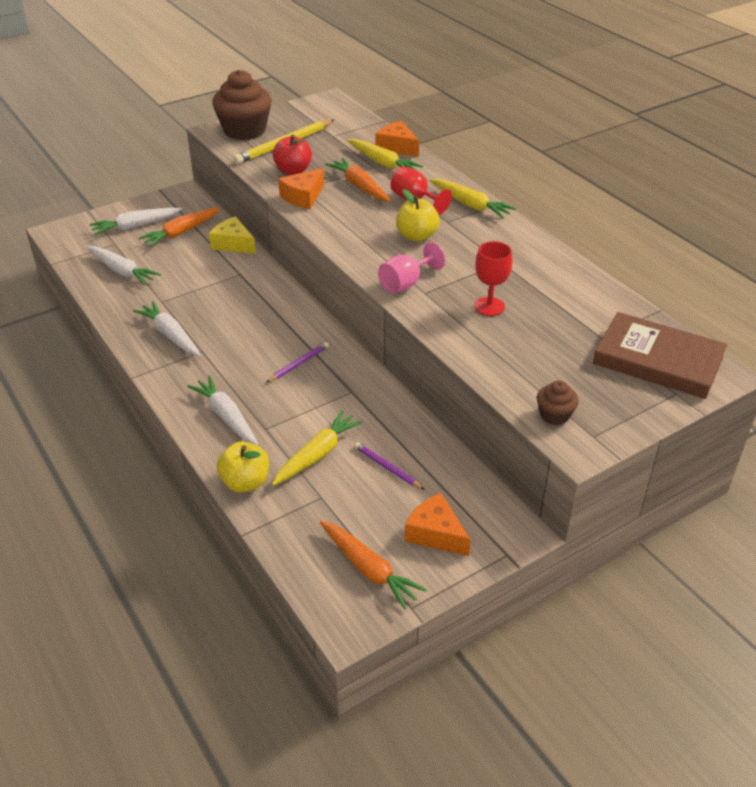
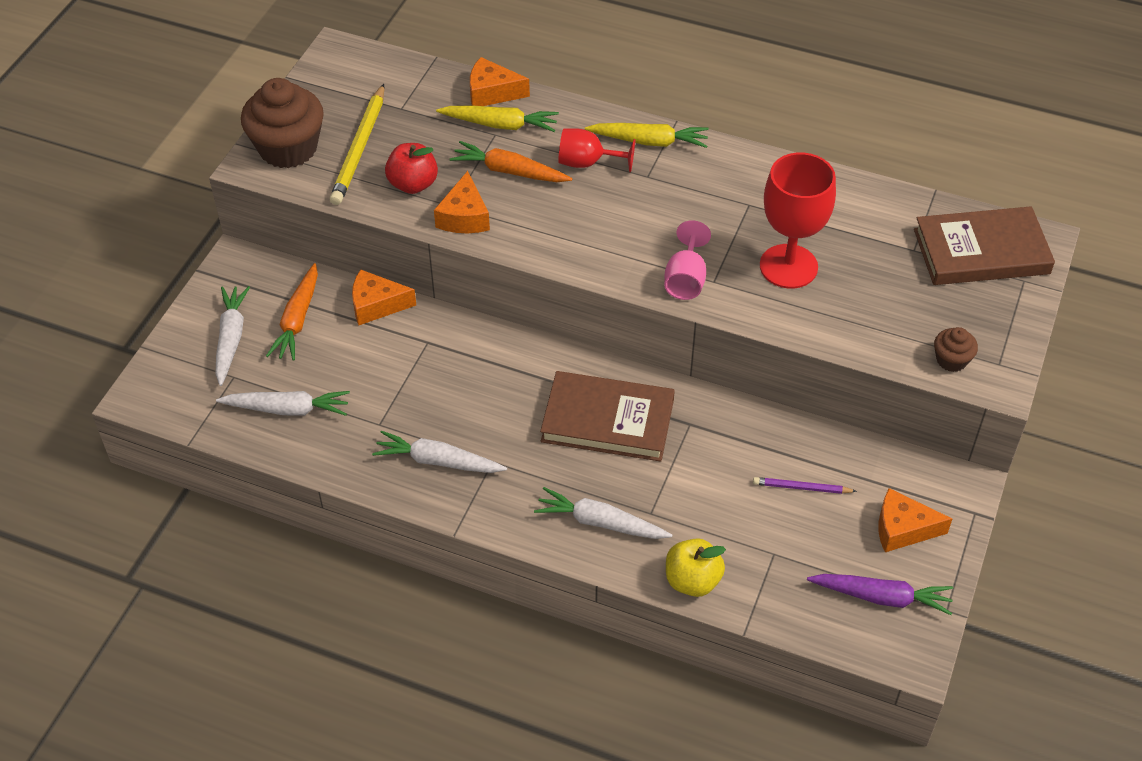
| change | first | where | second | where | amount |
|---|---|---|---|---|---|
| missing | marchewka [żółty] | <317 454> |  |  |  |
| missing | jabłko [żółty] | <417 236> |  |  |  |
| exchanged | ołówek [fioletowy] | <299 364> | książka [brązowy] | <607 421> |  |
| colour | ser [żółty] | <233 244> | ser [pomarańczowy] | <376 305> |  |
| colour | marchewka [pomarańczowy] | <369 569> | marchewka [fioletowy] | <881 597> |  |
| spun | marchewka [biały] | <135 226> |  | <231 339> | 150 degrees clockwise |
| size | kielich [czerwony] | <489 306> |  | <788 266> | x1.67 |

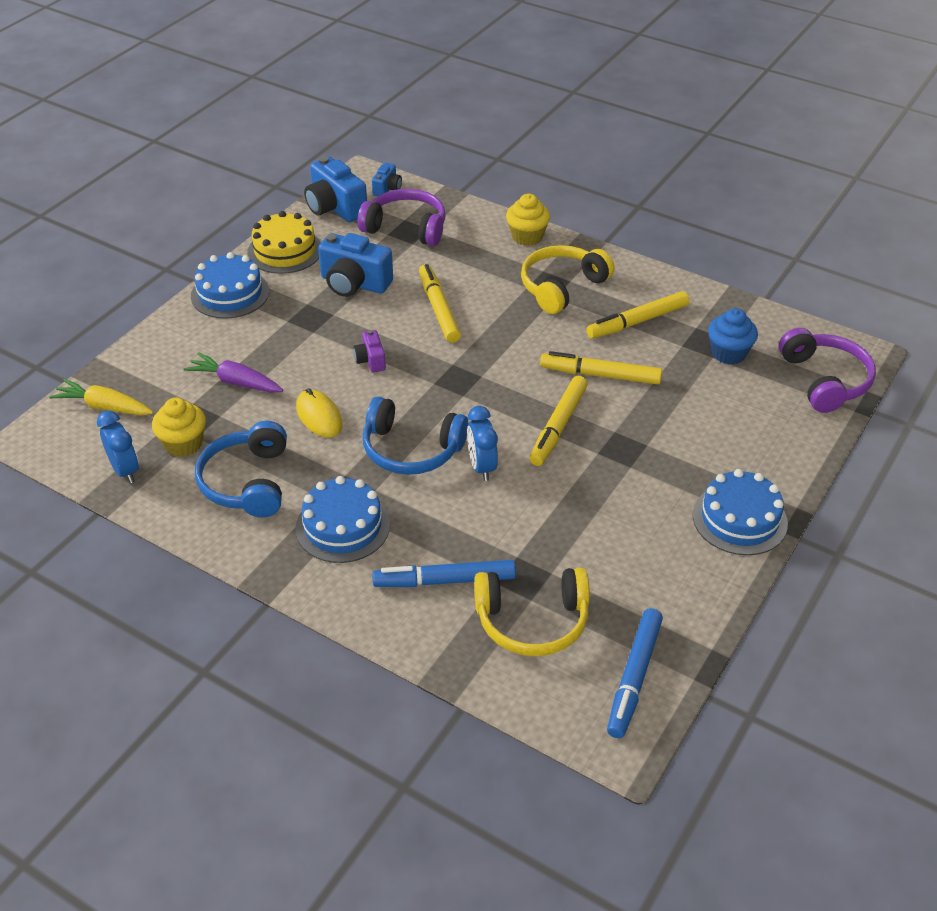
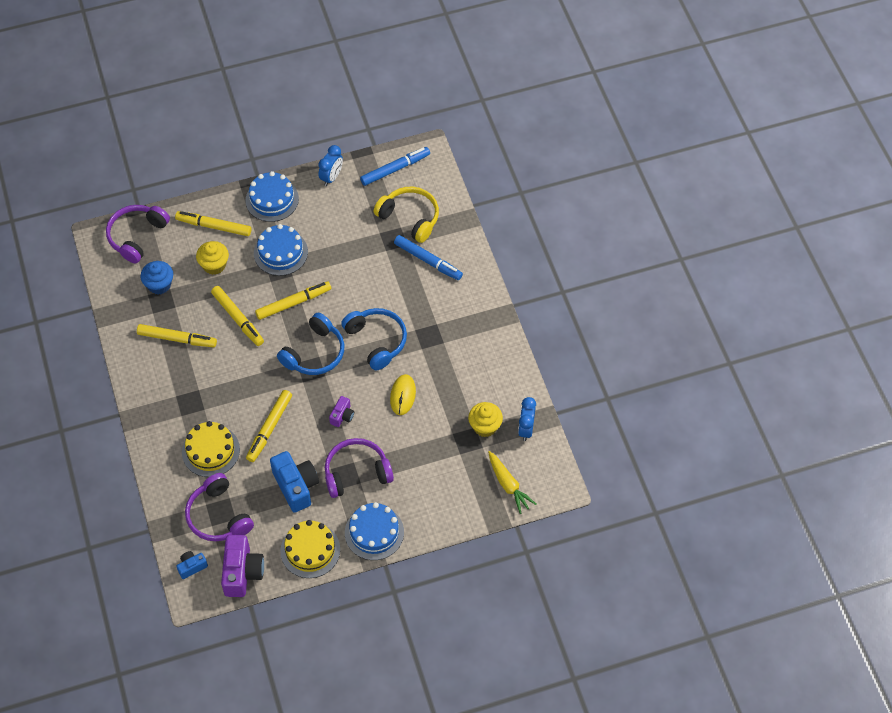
| change | first | where | second | where | amount |
|---|---|---|---|---|---|
| missing | marchewka [fioletowy] | <236 382> |  |  |  |
| missing | słuchawki [żółty] | <562 287> |  |  |  |
| appeared |  |  | flamaster [żółty] | <214 226> |  |
| appeared |  |  | tort [żółty] | <210 451> |  |
| appeared |  |  | słuchawki [fioletowy] | <356 473> |  |
| relocated | słuchawki [niebieski] | <247 482> |  | <314 353> |  |
| relocated | tort [niebieski] | <343 526> |  | <280 252> |  |
| relocated | budzik [niebieski] | <482 467> |  | <331 177> |  |
| relocated | muffinka [żółty] | <527 237> |  | <214 265> |  |
| colour | aparat fotograficzny [niebieski] | <335 207> | aparat fotograficzny [fioletowy] | <242 572> |  |

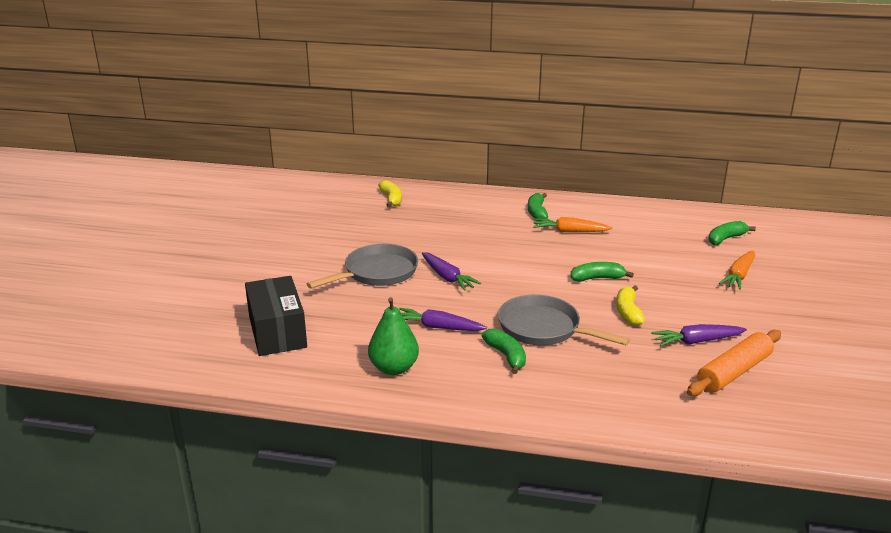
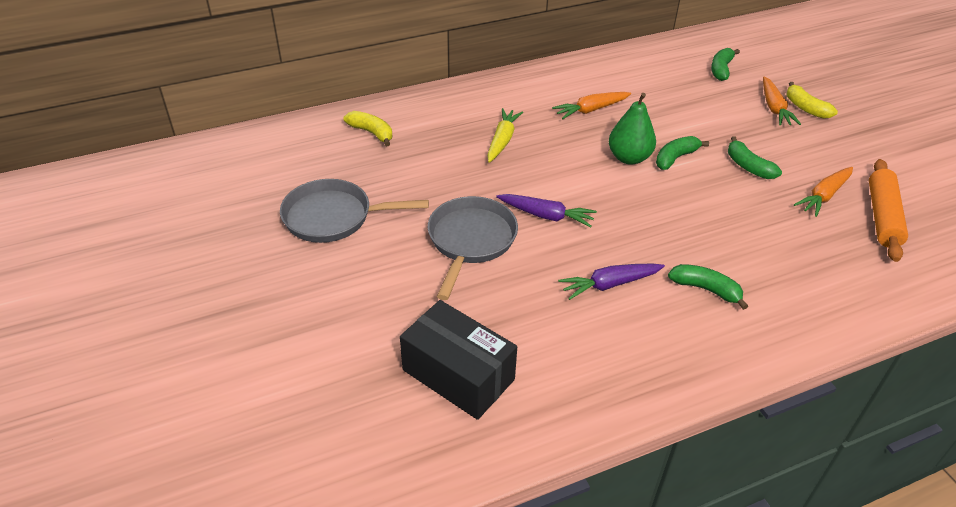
| change | first | where | second | where | amount |
|---|---|---|---|---|---|
| appeared |  |  | marchewka [żółty] | <502 140> |  |
| relocated | gruszka [zielony] | <394 368> |  | <629 158> |  |
| relocated | patelnia [szary] | <543 328> |  | <333 217> |  |
| relocated | banan [zielony] | <537 212> |  | <748 166> |  |
| relocated | banan [żółty] | <628 312> |  | <805 108> |  |
| colour | marchewka [fioletowy] | <696 341> | marchewka [pomarańczowy] | <824 196> |  |

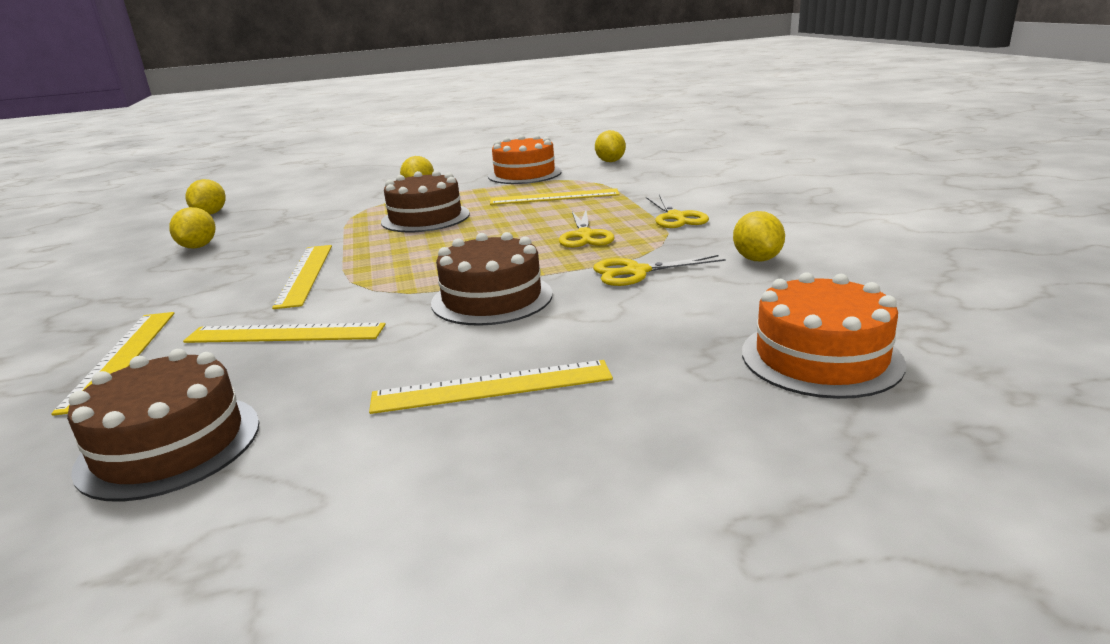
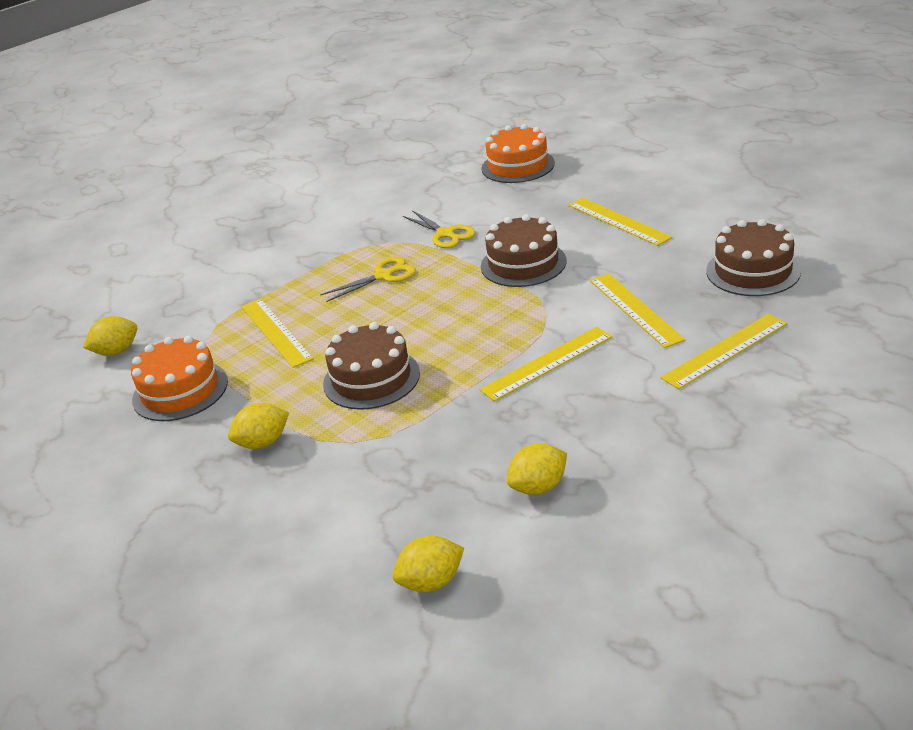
| change | first | where | second | where | amount |
|---|---|---|---|---|---|
| missing | nożyczki [żółty] | <676 217> |  |  |  |
| missing | cytryna [żółty] | <757 259> |  |  |  |

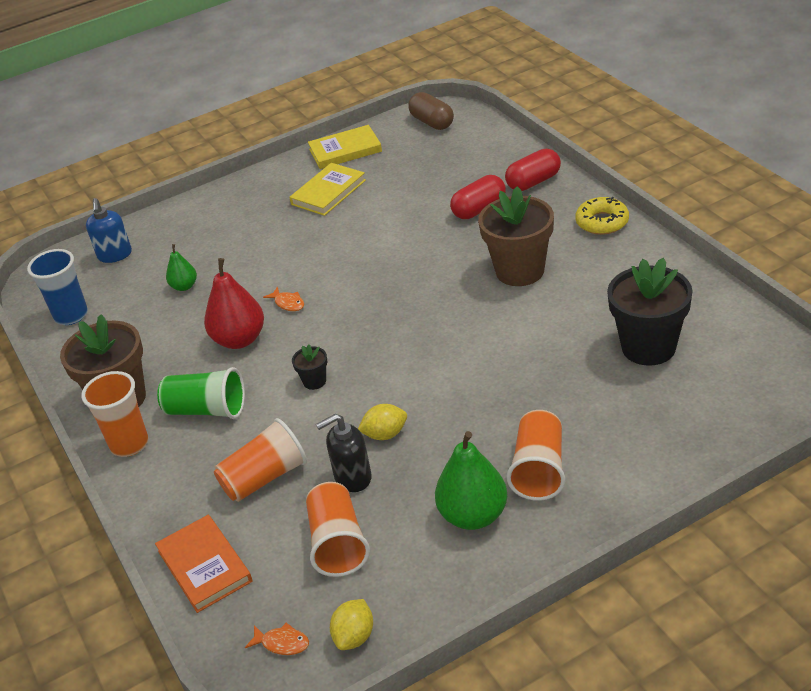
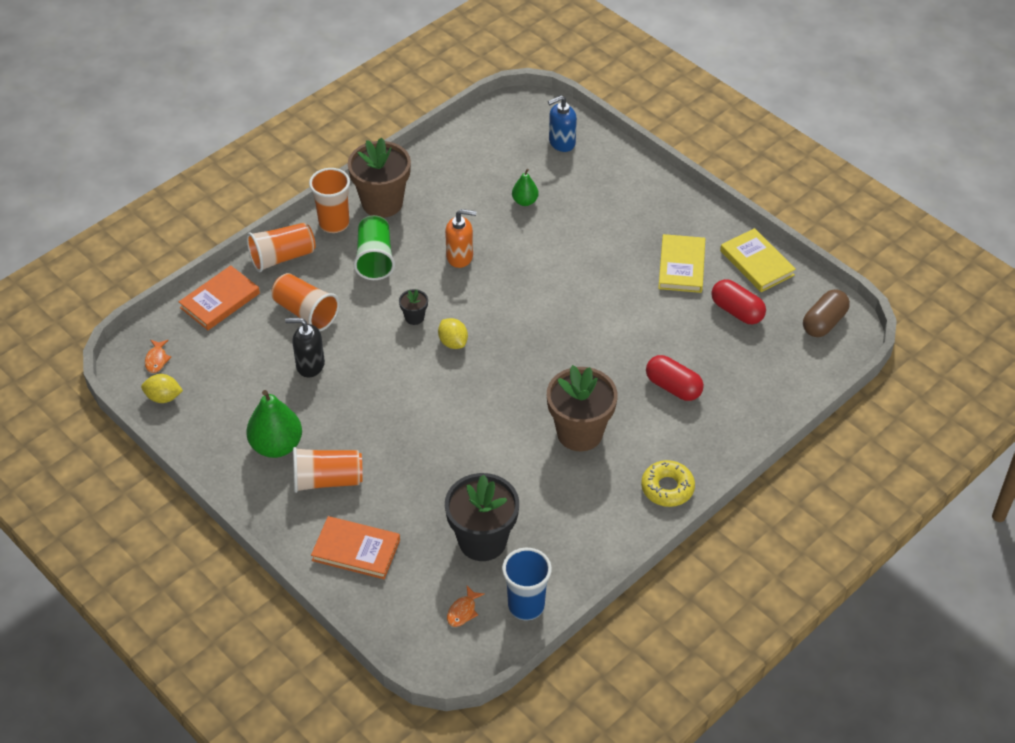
| change | first | where | second | where | amount |
|---|---|---|---|---|---|
| appeared |  |  | książka [pomarańczowy] | <356 550> |  |
| relocated | szklanka [niebieski] | <71 315> |  | <526 606> |  |
| relocated | ryba [pomarańczowy] | <288 303> |  | <463 611> |  |
| relocated | szklanka [pomarańczowy] | <338 543> |  | <282 257> |  |
| relocated | cytryna [żółty] | <385 434> |  | <453 342> |  |
| relocated | kapsułka [czerwony] | <533 182> |  | <737 311> |  |
| exchanged | gruszka [czerwony] | <239 340> | dozownik mydła [pomarańczowy] | <460 256> |  |
| spun | książka [żółty] | <328 192> |  | <681 266> | 75 degrees clockwise |
| spun | dozownik mydła [czarny] | <352 477> |  | <310 365> | 45 degrees counterclockwise |

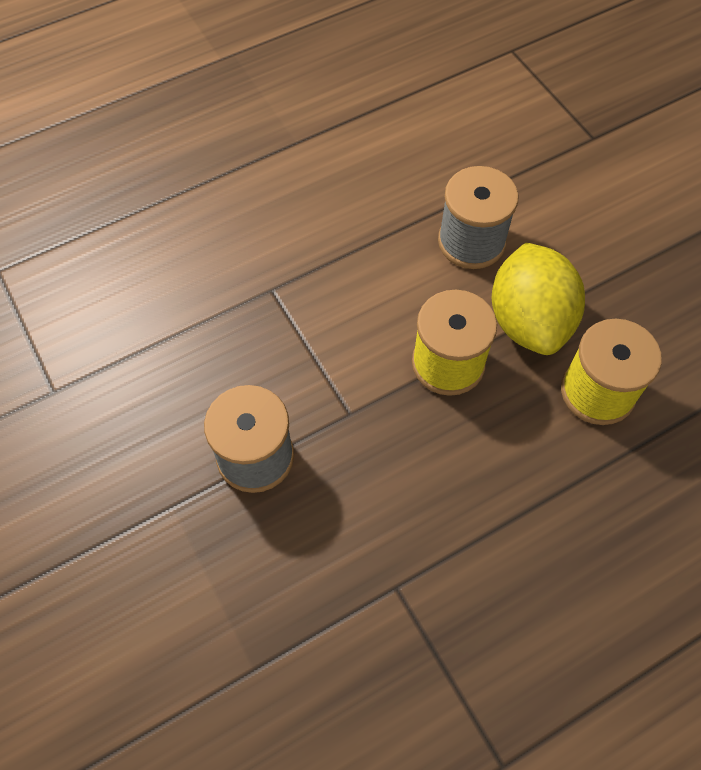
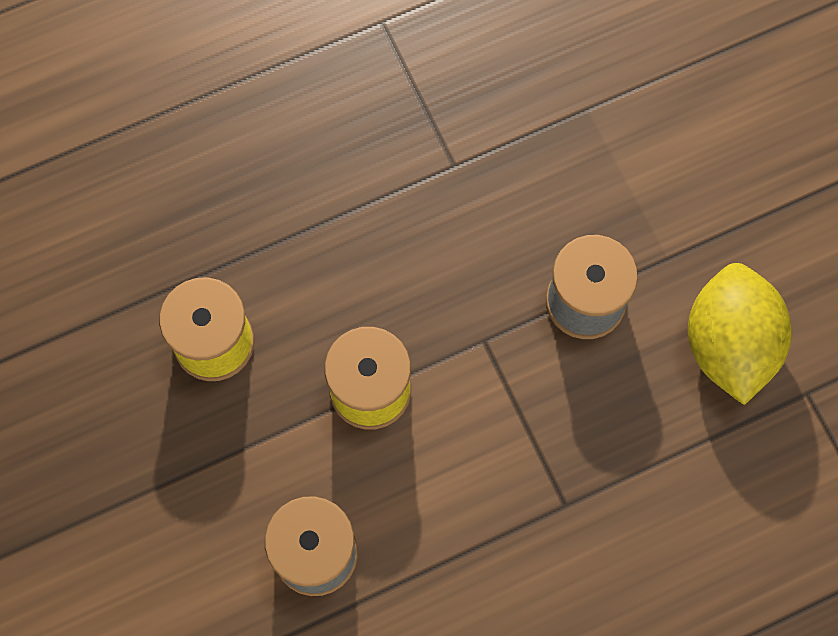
| change | first | where | second | where | amount |
|---|---|---|---|---|---|
| relocated | cytryna [żółty] | <529 321> |  | <728 345> |  |

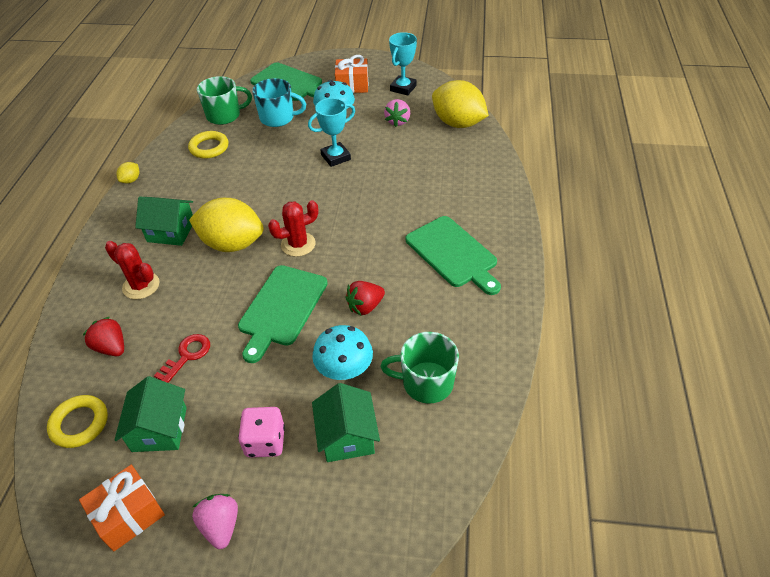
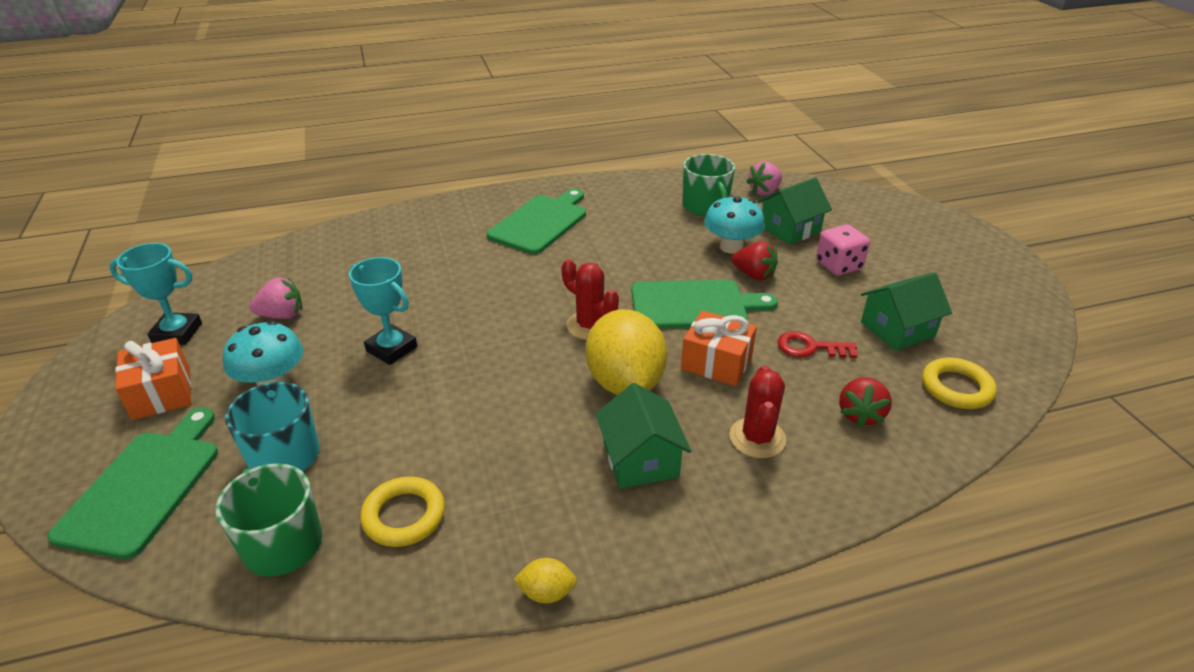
| change | first | where | second | where | amount |
|---|---|---|---|---|---|
| missing | cytryna [żółty] | <458 123> |  |  |  |
| relocated | prezent [pomarańczowy] | <128 515> |  | <716 362> |  |
| relocated | truskawka [różowy] | <221 526> |  | <764 191> |  |
| relocated | truskawka [czerwony] | <365 306> |  | <754 275> |  |

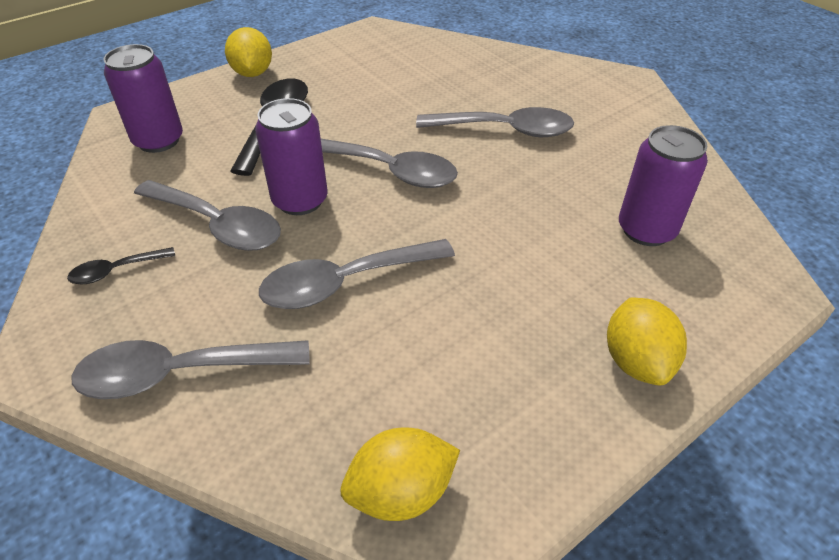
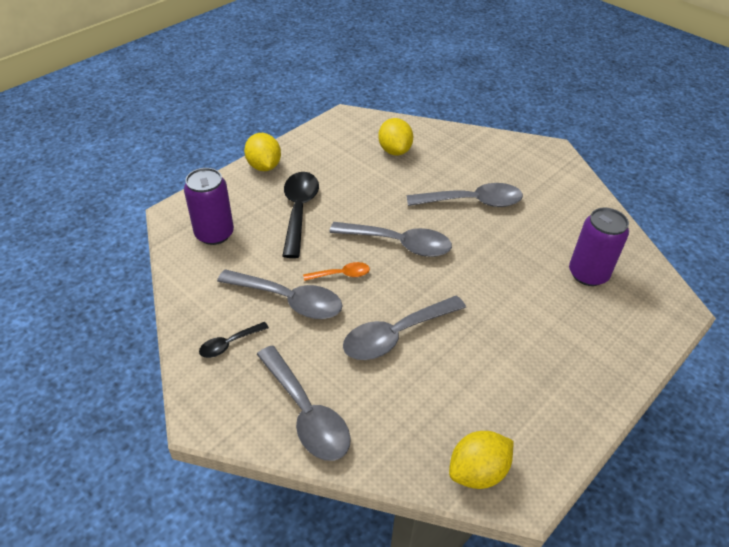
| change | first | where | second | where | amount |
|---|---|---|---|---|---|
| relocated | cytryna [żółty] | <636 361> |  | <394 150> |  |
| exchanged | puszka [fioletowy] | <300 200> | łyżka [pomarańczowy] | <341 274> |  |
| spun | łyżka [szary] | <179 373> |  | <306 413> | 105 degrees counterclockwise |

